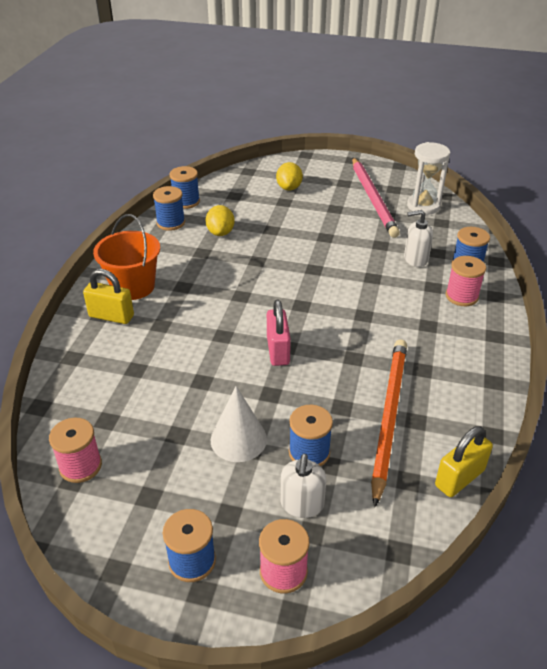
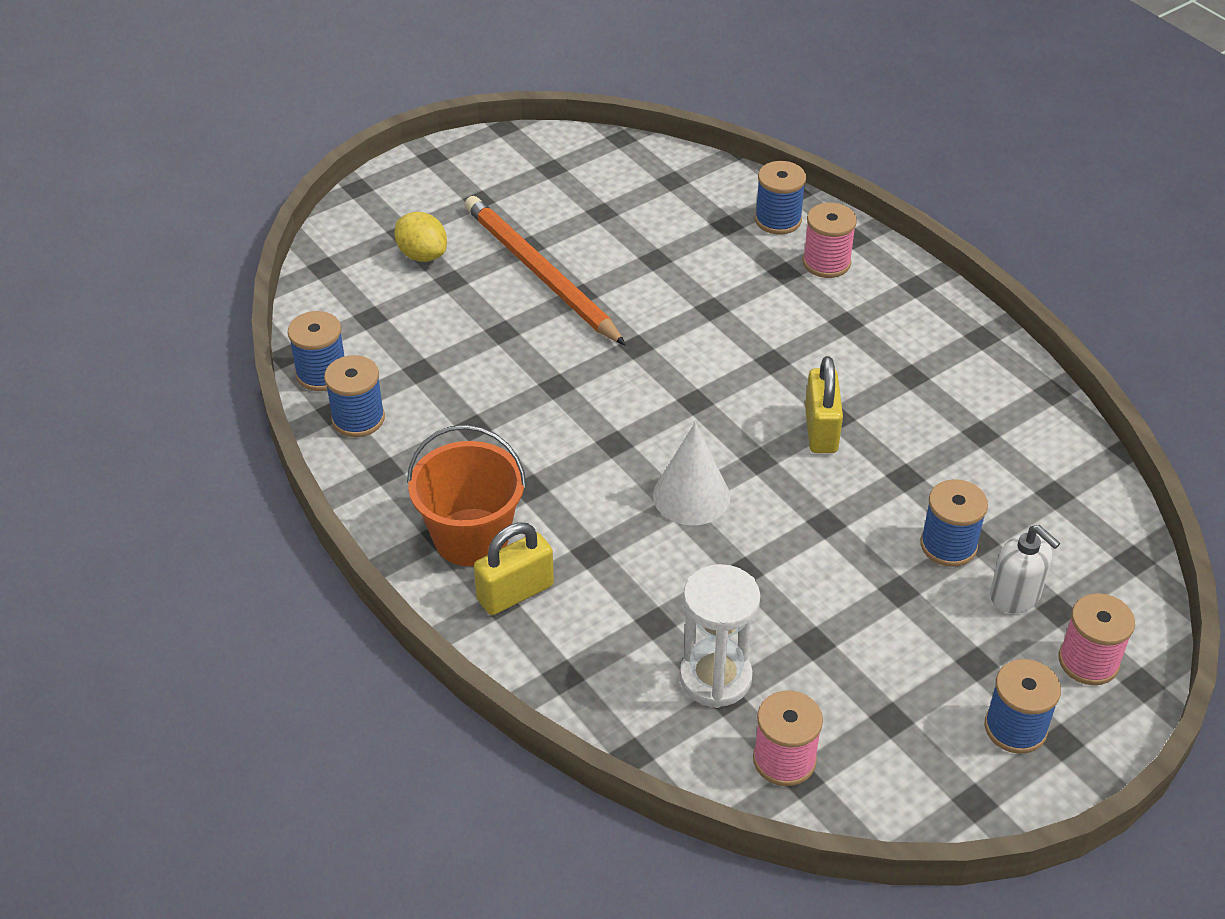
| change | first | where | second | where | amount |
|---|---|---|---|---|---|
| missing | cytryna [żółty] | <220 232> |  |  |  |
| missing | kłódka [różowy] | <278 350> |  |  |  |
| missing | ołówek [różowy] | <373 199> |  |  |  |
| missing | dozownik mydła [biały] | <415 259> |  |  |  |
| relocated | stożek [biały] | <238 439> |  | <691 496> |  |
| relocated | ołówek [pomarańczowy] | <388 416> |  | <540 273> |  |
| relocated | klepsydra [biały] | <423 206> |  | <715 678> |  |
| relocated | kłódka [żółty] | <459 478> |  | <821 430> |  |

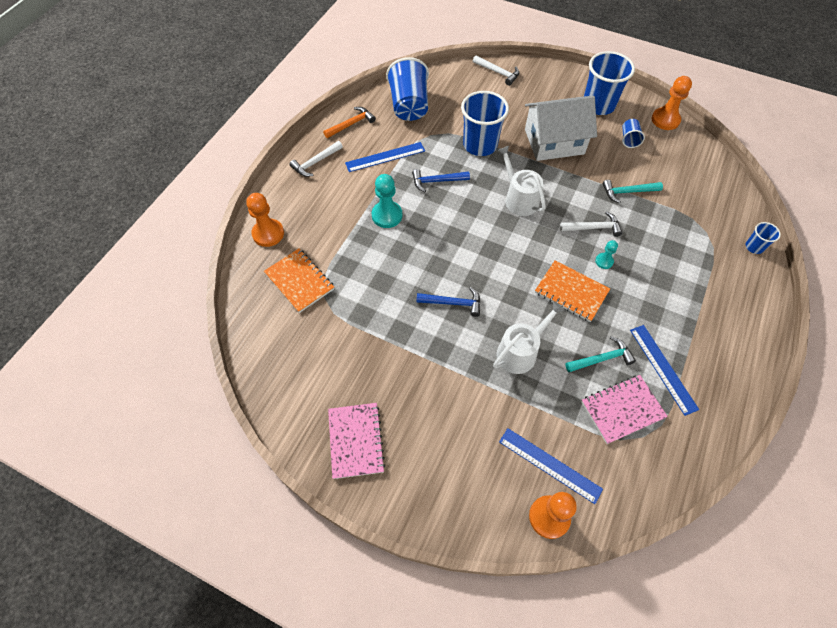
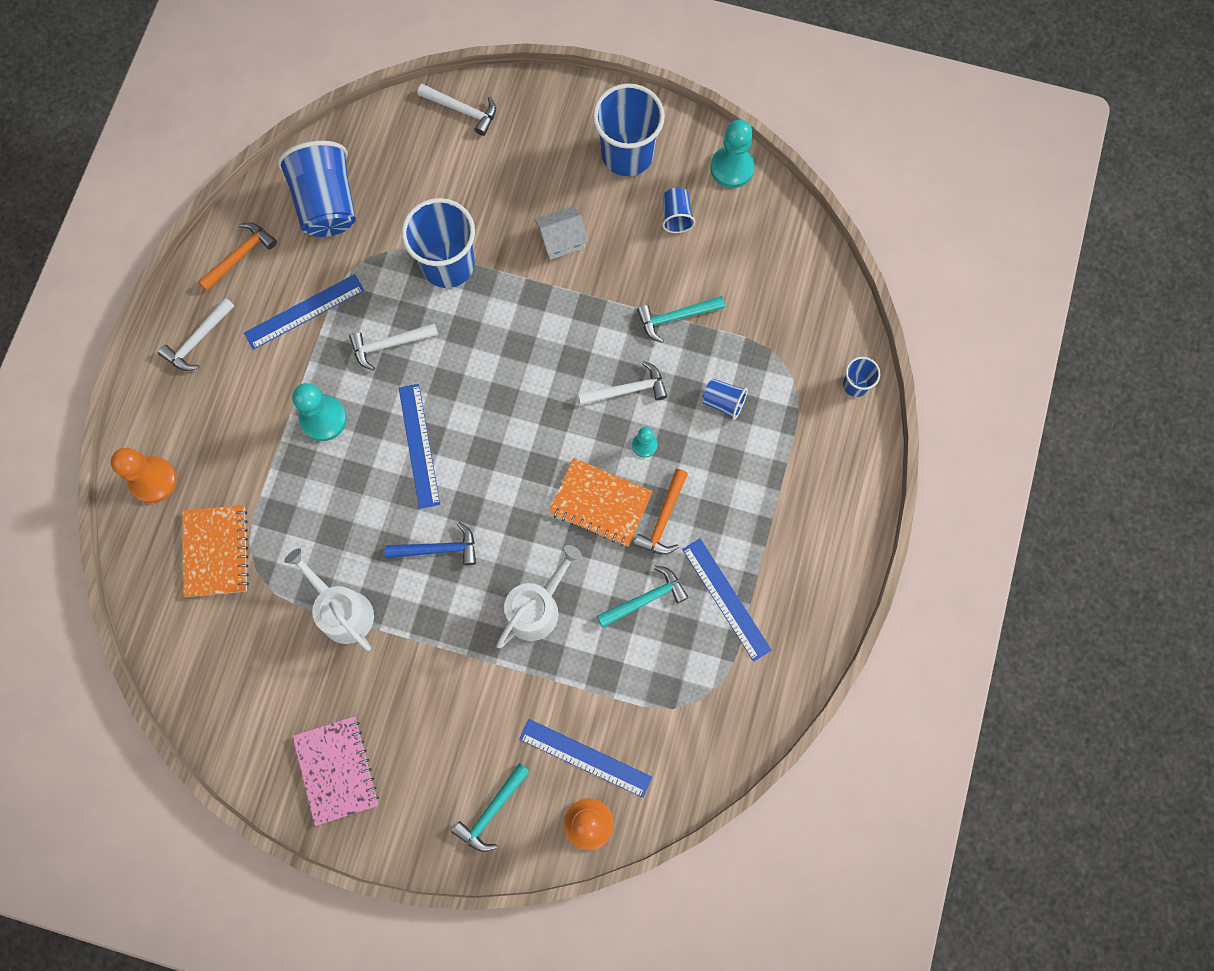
| change | first | where | second | where | amount |
|---|---|---|---|---|---|
| missing | zeszyt [różowy] | <622 410> |  |  |  |
| appeared |  |  | linijka [niebieski] | <419 445> |  |
| appeared |  |  | młotek [turkusowy] | <492 811> |  |
| appeared |  |  | młotek [pomarańczowy] | <663 518> |  |
| appeared |  |  | szklanka [niebieski] | <723 402> |  |
| relocated | konewka [biały] | <519 199> |  | <342 611> |  |
| colour | młotek [niebieski] | <437 181> | młotek [biały] | <390 344> |  |
| colour | pionek [pomarańczowy] | <665 120> | pionek [turkusowy] | <732 168> |  |
| spun | zeszyt [pomarańczowy] | <299 281> |  | <216 551> | 45 degrees clockwise |
| size | domek [biały] | <554 142> |  | <561 239> | x0.48 |

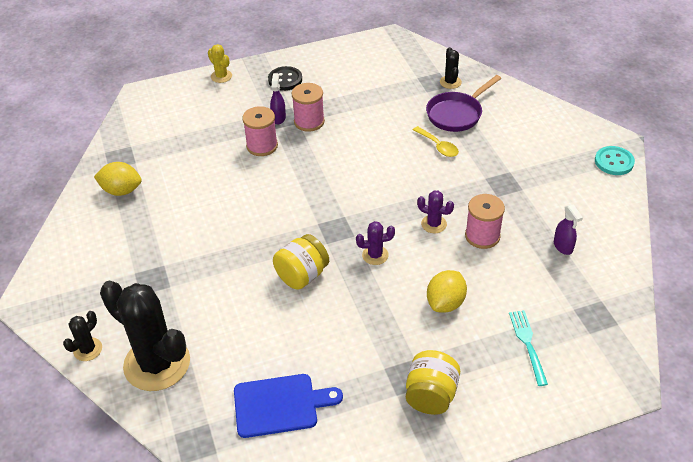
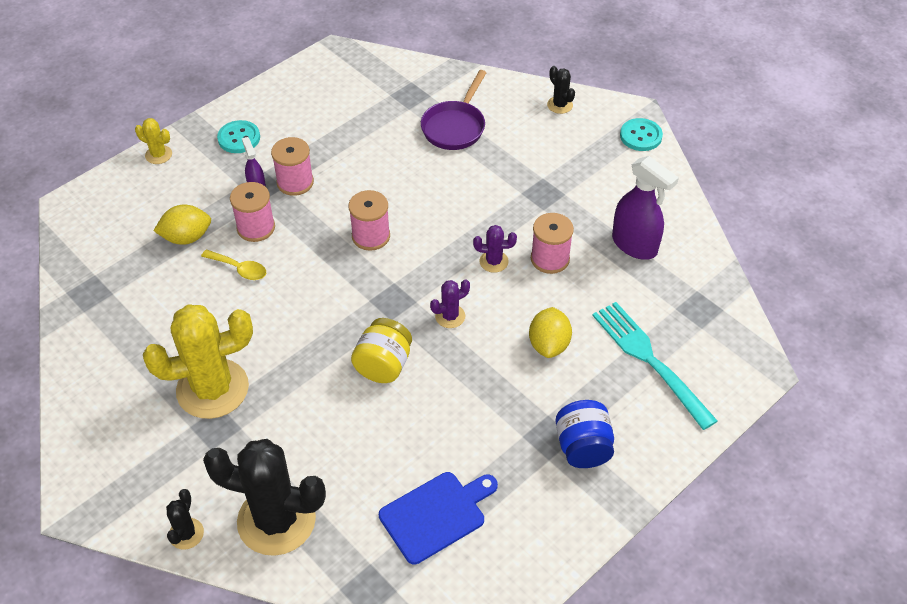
| change | first | where | second | where | amount |
|---|---|---|---|---|---|
| appeared |  |  | kaktus [żółty] | <212 389> |  |
| appeared |  |  | szpulka [różowy] | <371 236> |  |
| relocated | cytryna [żółty] | <121 190> |  | <186 237> |  |
| relocated | łyżka [żółty] | <438 146> |  | <239 269> |  |
| relocated | kaktus [czarny] | <450 82> |  | <560 105> |  |
| colour | guzik [czarny] | <285 80> | guzik [turkusowy] | <239 138> |  |
| colour | słoik [żółty] | <431 395> | słoik [niebieski] | <583 447> |  |
| size | widelec [turkusowy] | <528 344> |  | <649 360> | x1.73 |
| size | spryskiwacz [fioletowy] | <563 247> |  | <634 245> | x1.87 |

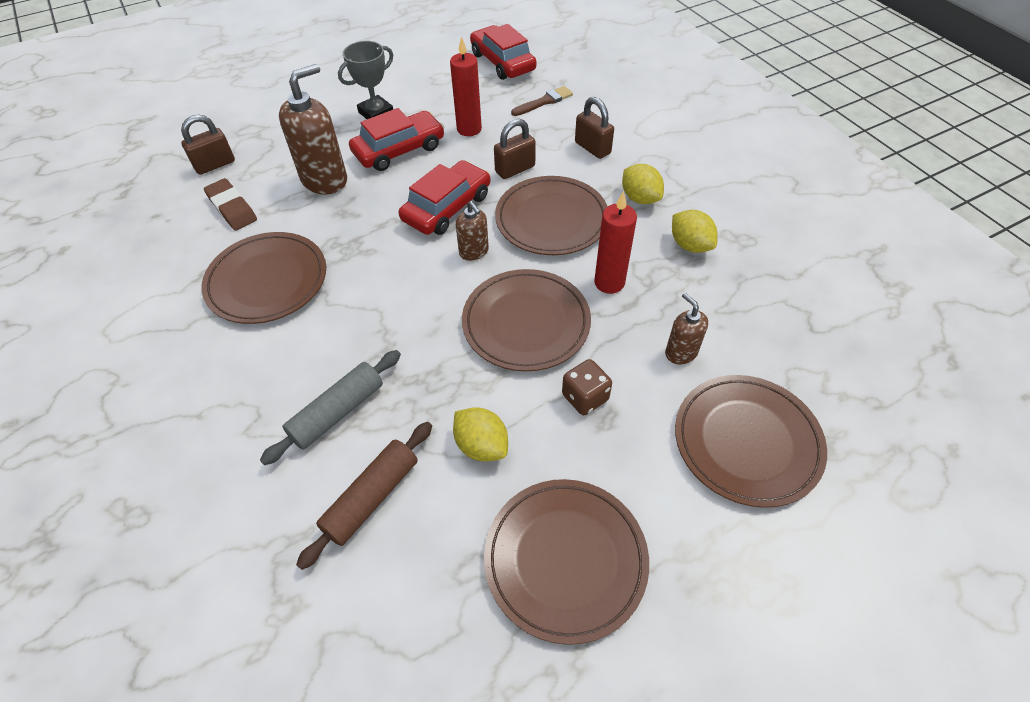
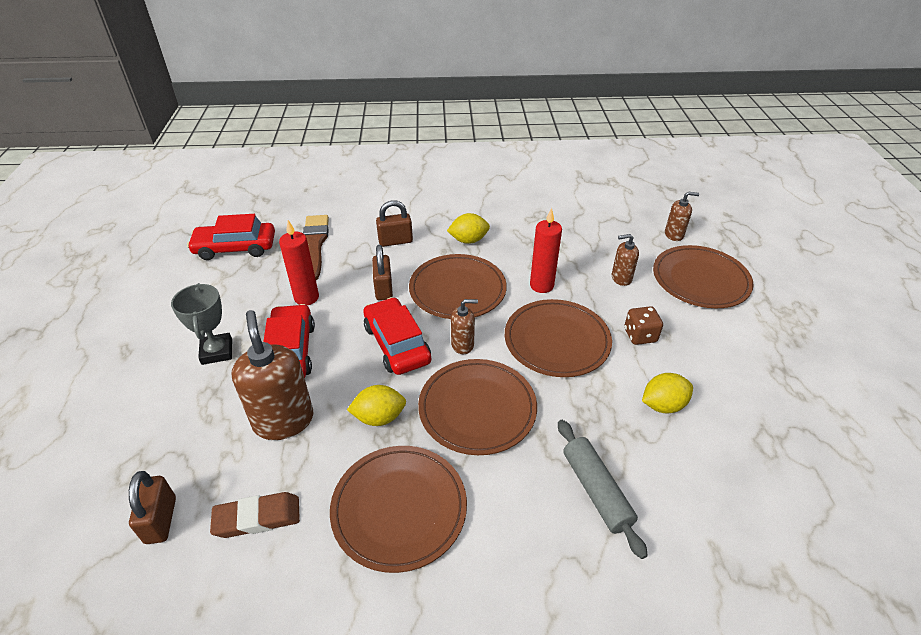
| change | first | where | second | where | amount |
|---|---|---|---|---|---|
| missing | wałek do ciasta [brązowy] | <371 497> |  |  |  |
| appeared |  |  | dozownik mydła [brązowy] | <674 235> |  |
| relocated | talerz [brązowy] | <565 559> |  | <477 409> |  |
| relocated | cytryna [żółty] | <690 245> |  | <379 417> |  |
| size | pędzel [brązowy] | <544 102> |  | <315 244> | x1.58 |

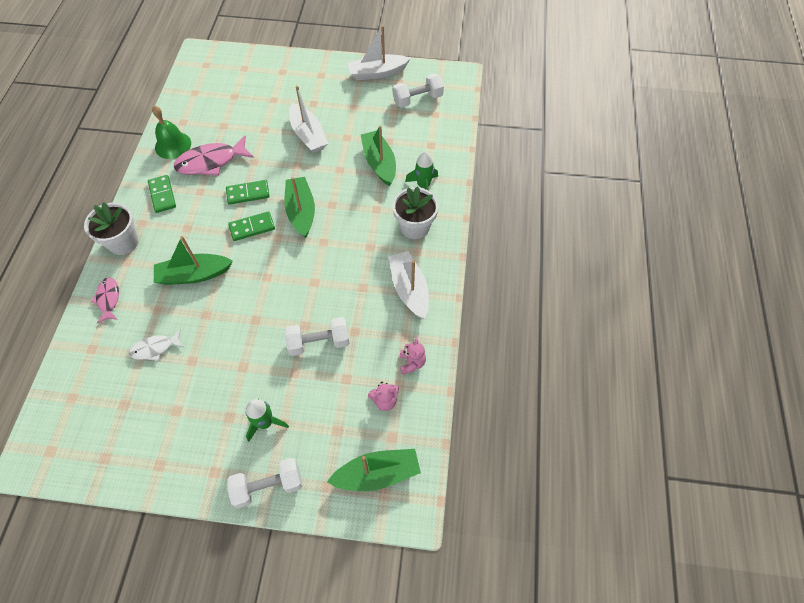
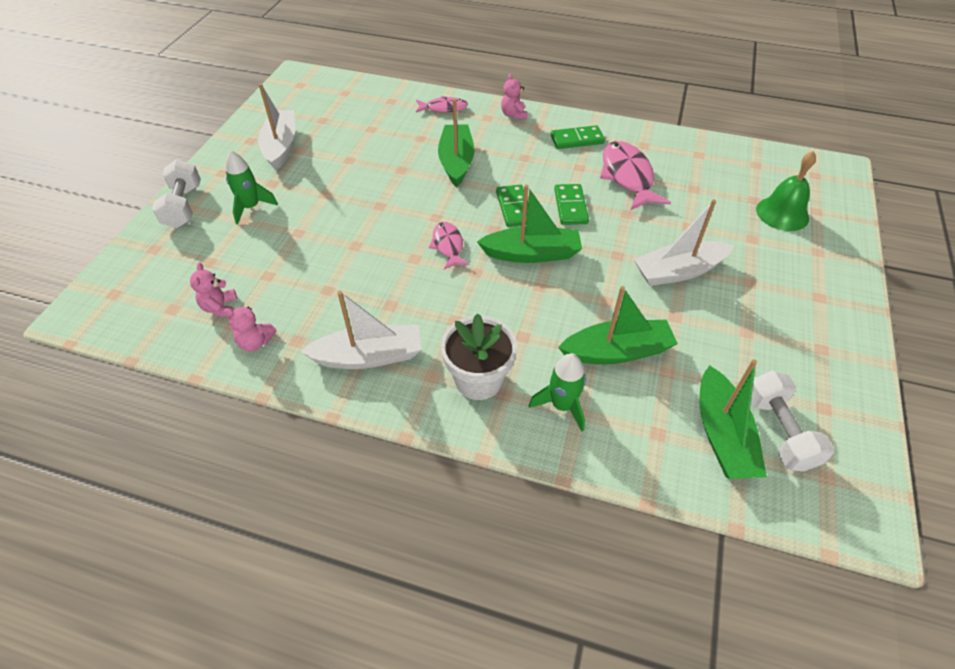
| change | first | where | second | where | amount |
|---|---|---|---|---|---|
| missing | ryba [biały] | <155 348> |  |  |  |
| missing | hantel [biały] | <319 342> |  |  |  |
| appeared |  |  | ryba [różowy] | <448 245> |  |
| relocated | dzwonek [zielony] | <173 145> |  | <782 213> |  |
| relocated | łódka [zielony] | <377 473> |  | <722 435> |  |
| relocated | łódka [biały] | <377 73> |  | <281 146> |  |
| exchanged | doniczka [biały] | <123 242> | miś [różowy] | <513 115> |  |

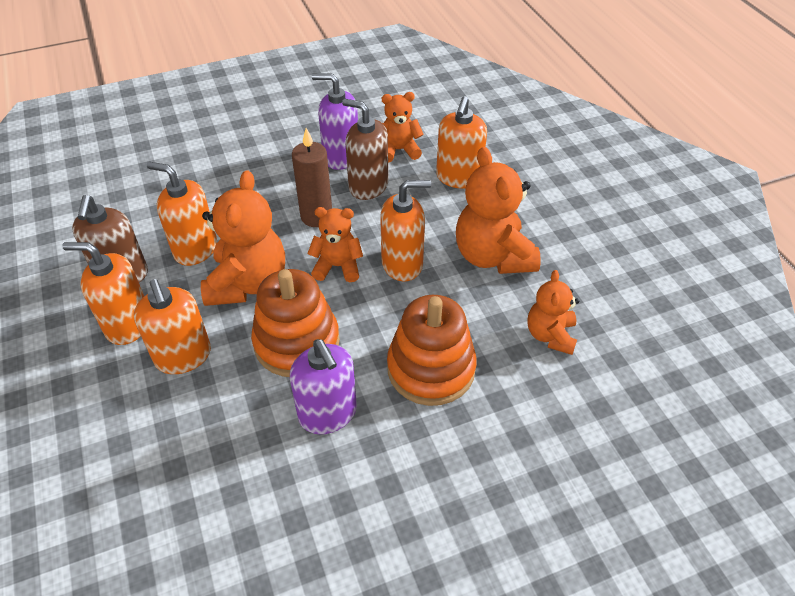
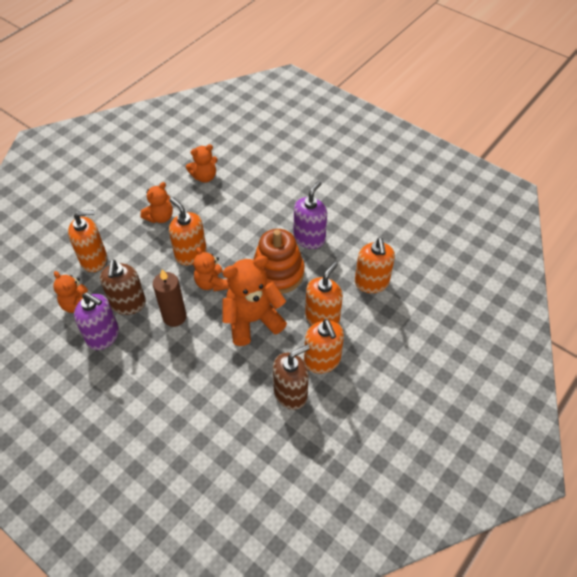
| change | first | where | second | where | amount |
|---|---|---|---|---|---|
| missing | zabawka nakładanka [pomarańczowy] | <431 368> |  |  |  |
| relocated | dozownik mydła [pomarańczowy] | <195 249> |  | <371 283> |  |
| spun | dozownik mydła [fioletowy] | <341 157> |  | <103 336> | 45 degrees counterclockwise |
| size | miś [pomarańczowy] | <493 256> |  | <160 217> | x0.59 |

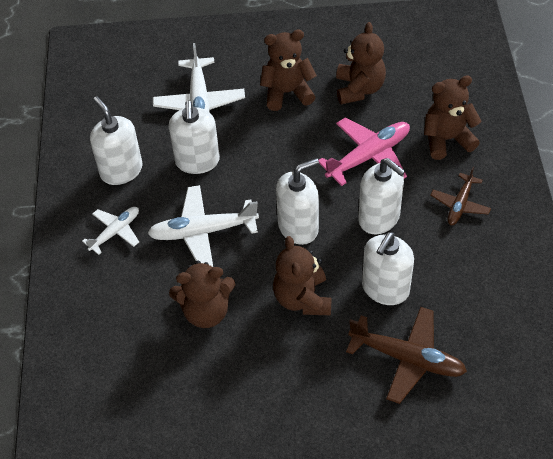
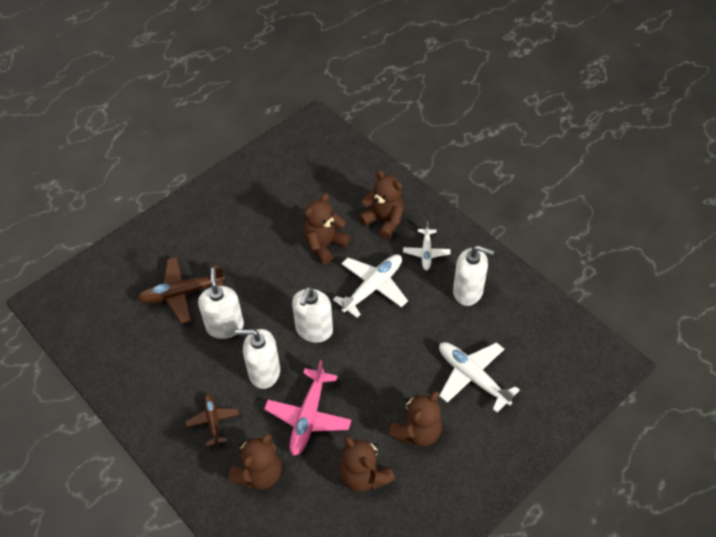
| change | first | where | second | where | amount |
|---|---|---|---|---|---|
| missing | dozownik mydła [biały] | <197 161> |  |  |  |
| relocated | miś [brązowy] | <302 299> |  | <384 221> |  |

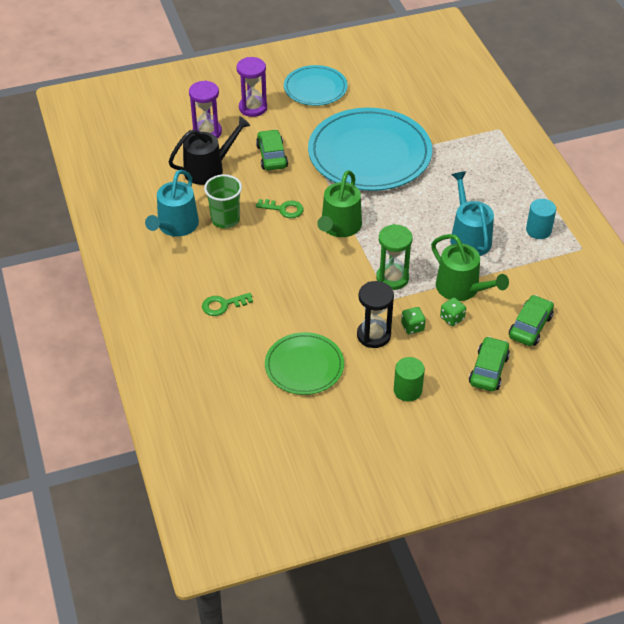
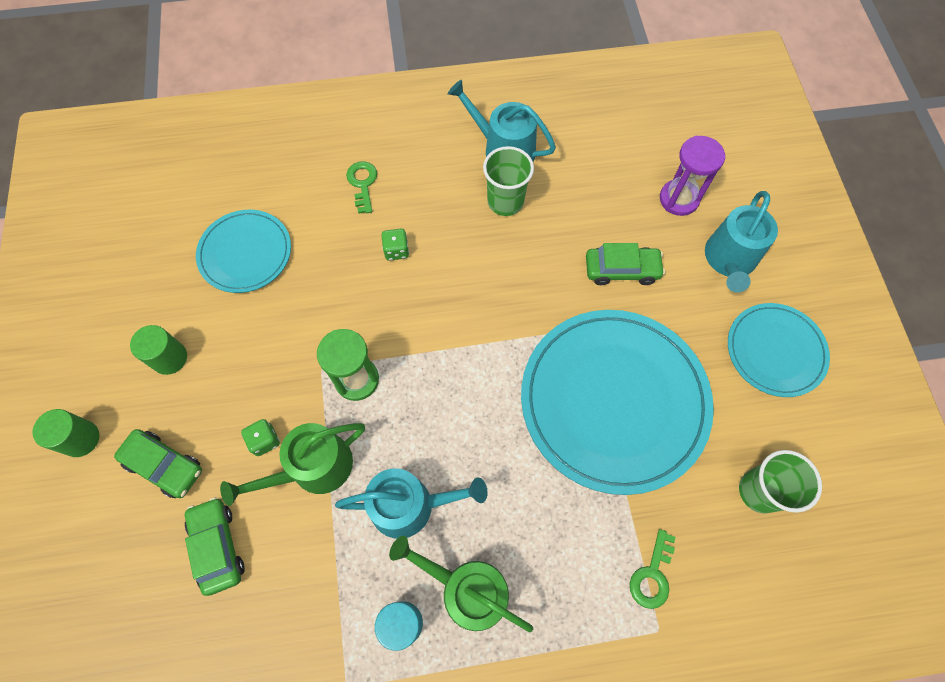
| change | first | where | second | where | amount |
|---|---|---|---|---|---|
| missing | konewka [czarny] | <208 169> |  |  |  |
| missing | klepsydra [czarny] | <373 335> |  |  |  |
| appeared |  |  | walec [zielony] | <81 439> |  |
| appeared |  |  | szklanka [zielony] | <759 491> |  |
| relocated | klucz [zielony] | <284 209> |  | <652 575> |  |
| relocated | konewka [zielony] | <339 227> |  | <467 590> |  |
| relocated | kostka do gry [zielony] | <412 327> |  | <396 251> |  |
| exchanged | klepsydra [fioletowy] | <253 108> | konewka [turkusowy] | <729 260> |  |
| colour | talerz [zielony] | <304 366> | talerz [turkusowy] | <245 253> |  |
| spun | samochód [zielony] | <530 326> |  | <217 546> | 150 degrees counterclockwise |

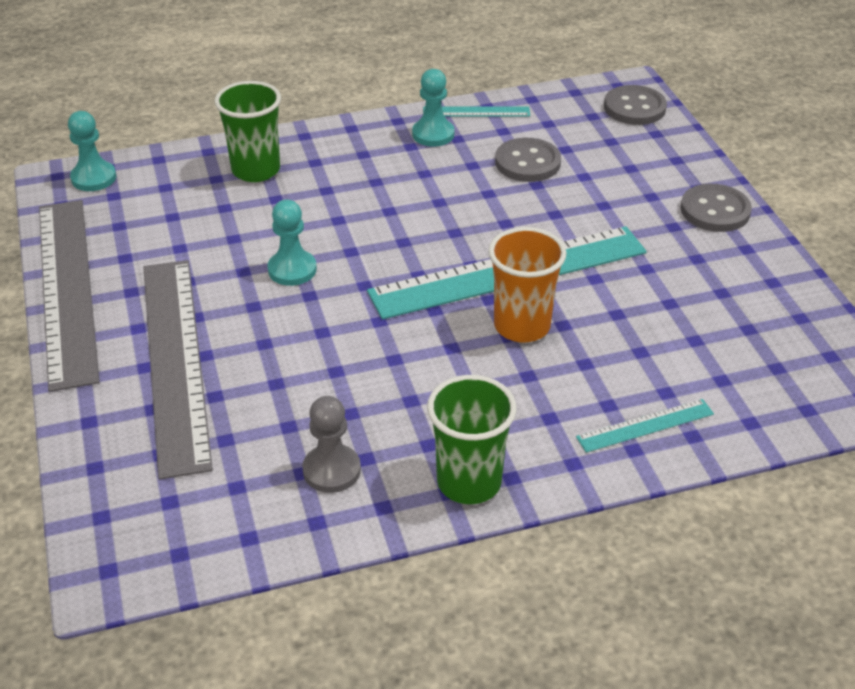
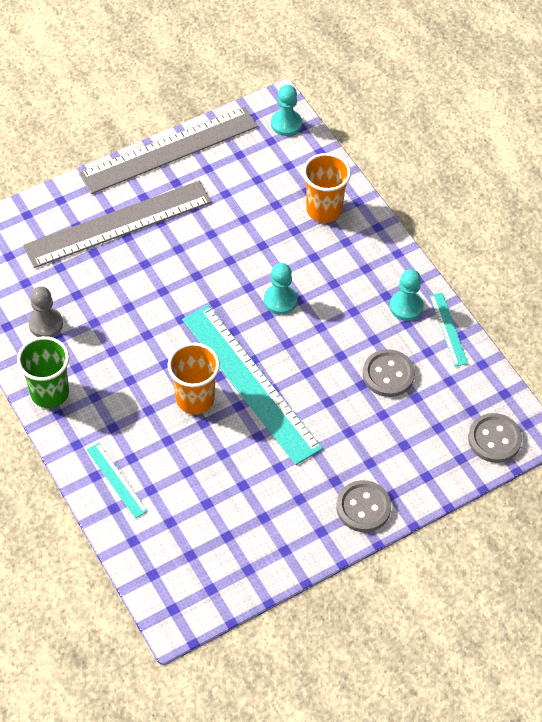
| change | first | where | second | where | amount |
|---|---|---|---|---|---|
| relocated | pionek [turkusowy] | <292 270> |  | <280 300> |  |
| colour | szklanka [zielony] | <256 170> | szklanka [pomarańczowy] | <324 210> |  |

